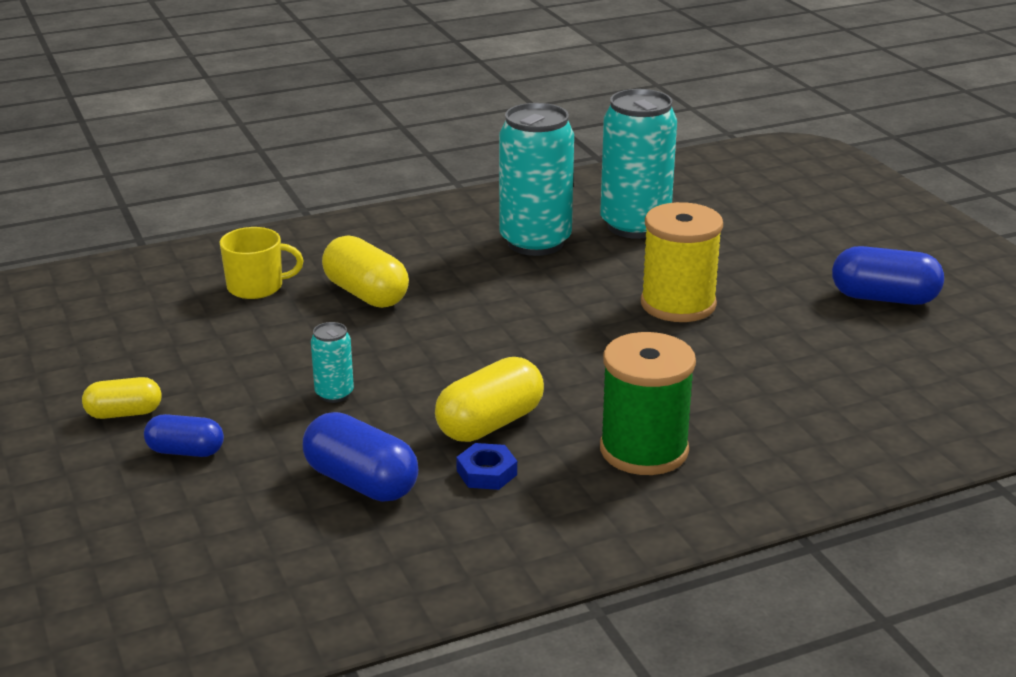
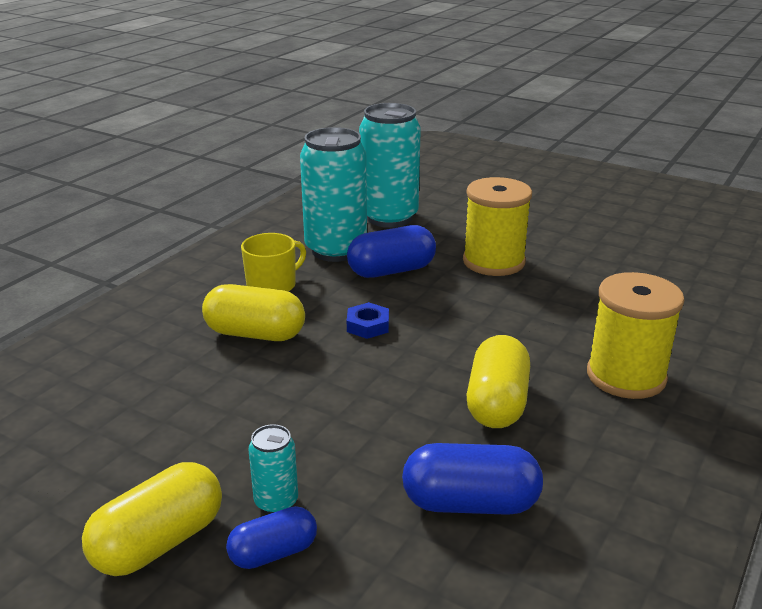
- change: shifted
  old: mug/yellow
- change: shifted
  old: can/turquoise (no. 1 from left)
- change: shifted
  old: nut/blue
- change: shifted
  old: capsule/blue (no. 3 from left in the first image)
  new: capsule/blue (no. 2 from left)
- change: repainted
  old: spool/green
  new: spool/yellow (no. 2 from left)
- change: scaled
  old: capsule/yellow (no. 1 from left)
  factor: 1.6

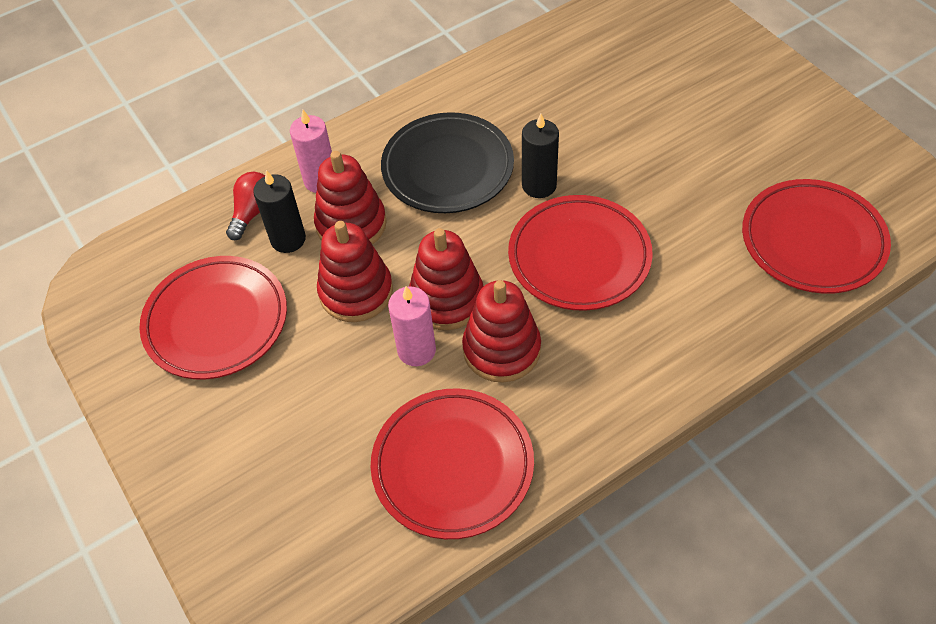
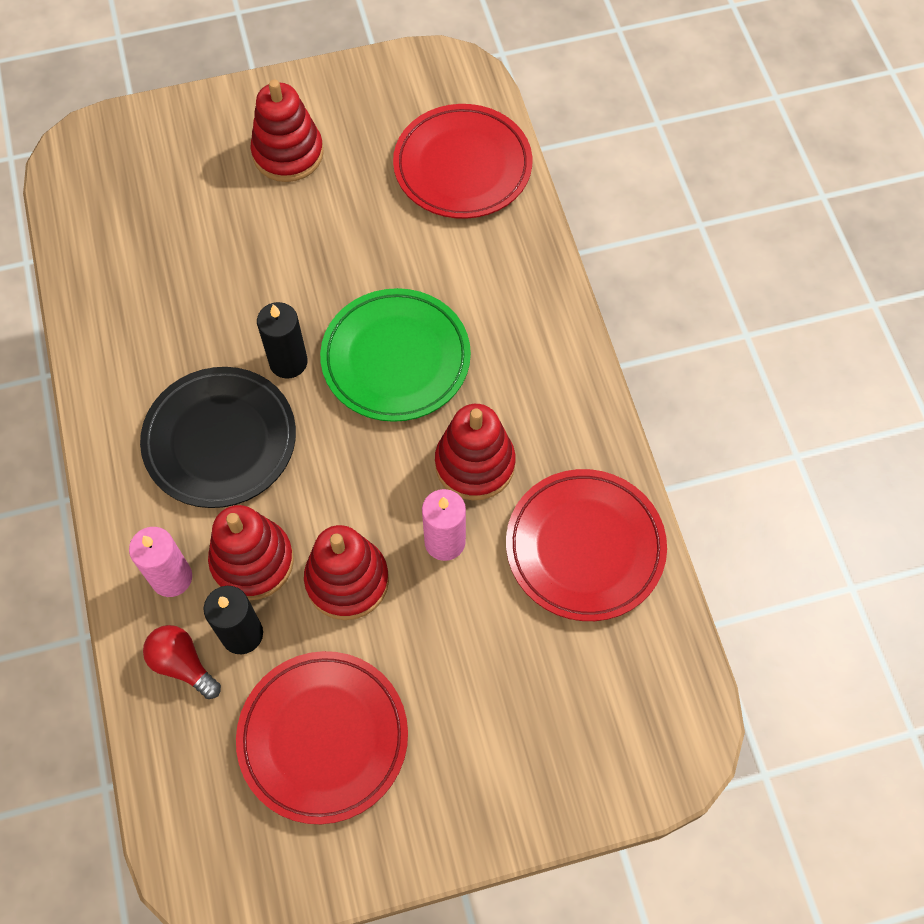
- change: shifted
  old: stacking toy/red (no. 3 from left in the first image)
  new: stacking toy/red (no. 2 from left)
- change: repainted
  old: plate/red (no. 3 from left)
  new: plate/green

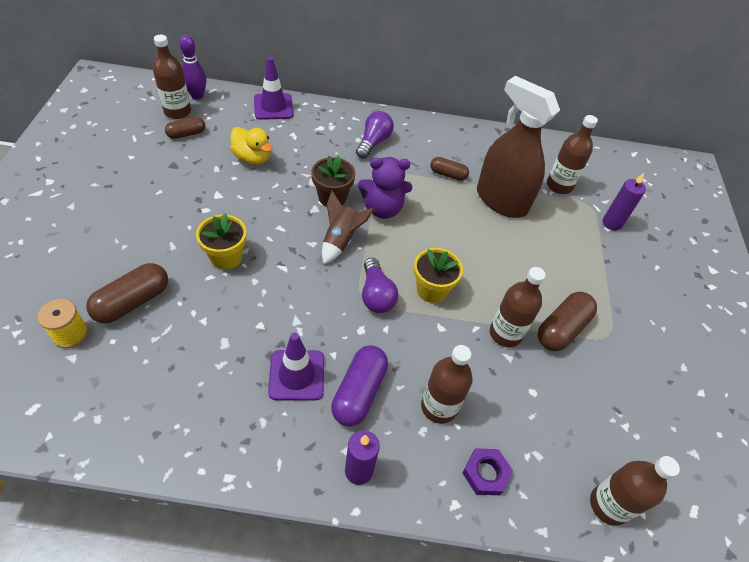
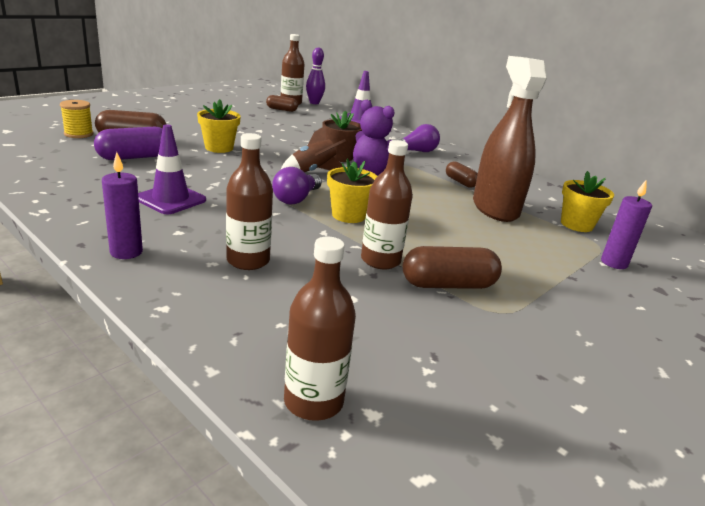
- change: gone
  old: duck/yellow
- change: gone
  old: nut/purple
- change: shifted
  old: capsule/purple
- change: swapped
  old: bottle/brown (no. 4 from left)
  new: flower pot/yellow (no. 3 from left)

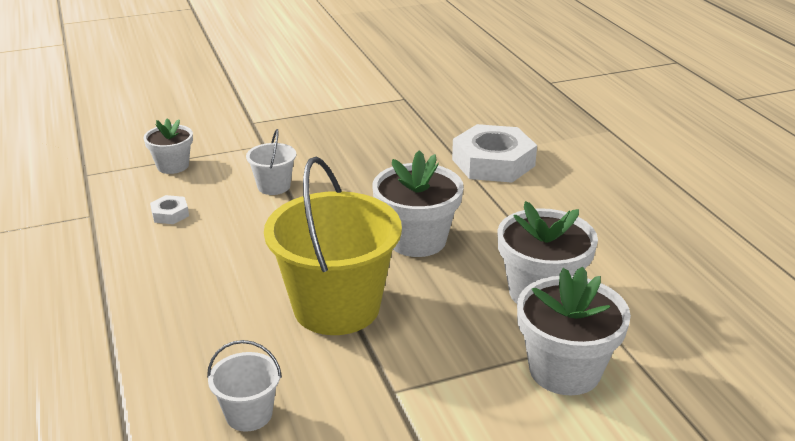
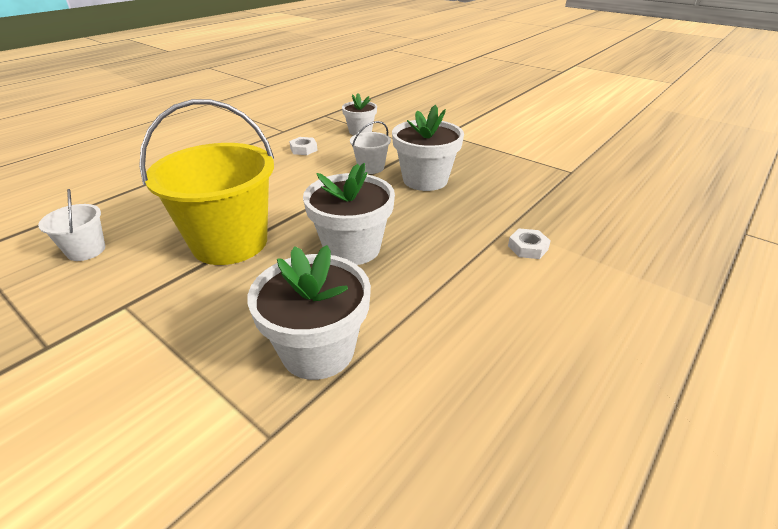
- change: shifted
  old: flower pot/white (no. 4 from left)
- change: scaled
  old: nut/white (no. 2 from left)
  factor: 0.43

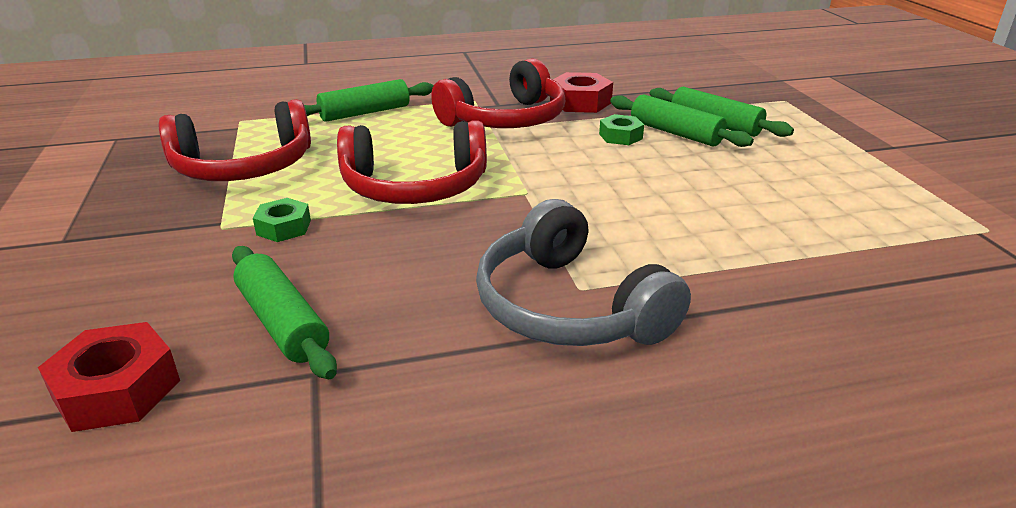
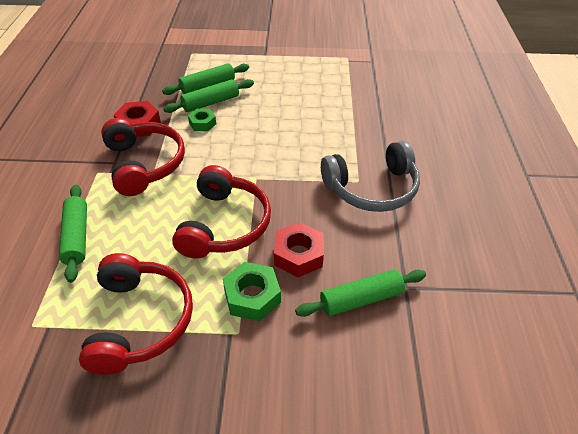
- change: shifted
  old: nut/red (no. 1 from left in the first image)
  new: nut/red (no. 2 from left)
- change: scaled
  old: nut/green (no. 1 from left in the first image)
  factor: 1.56

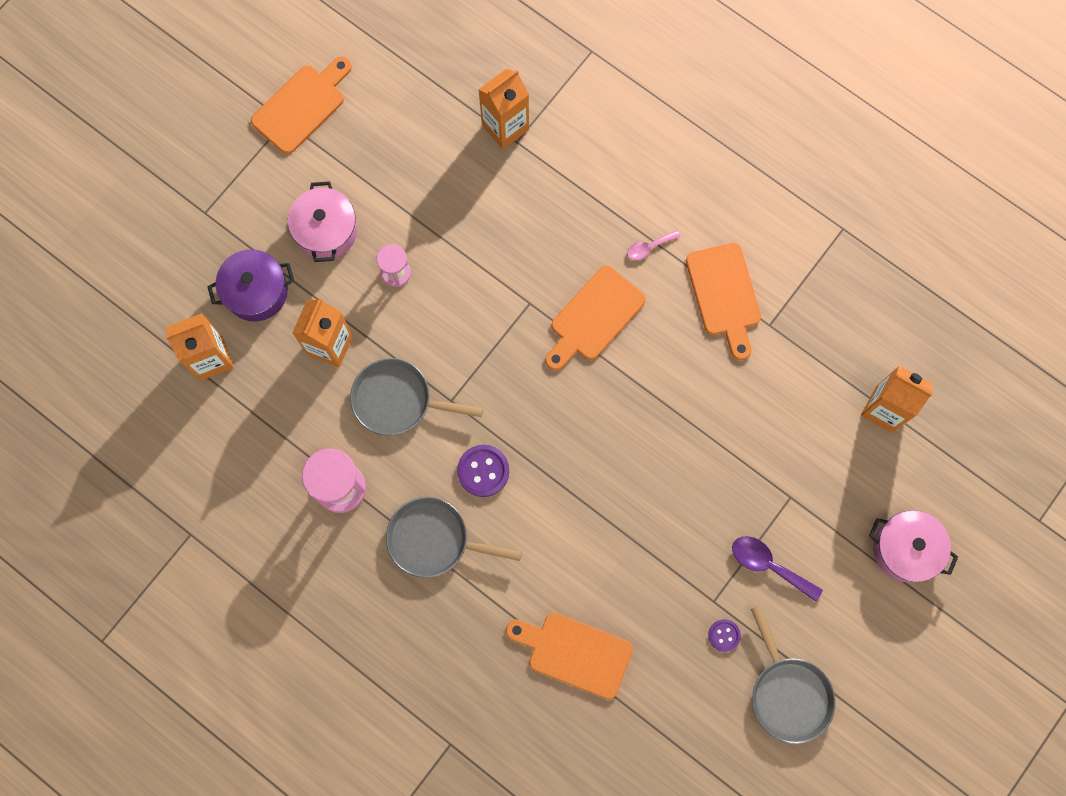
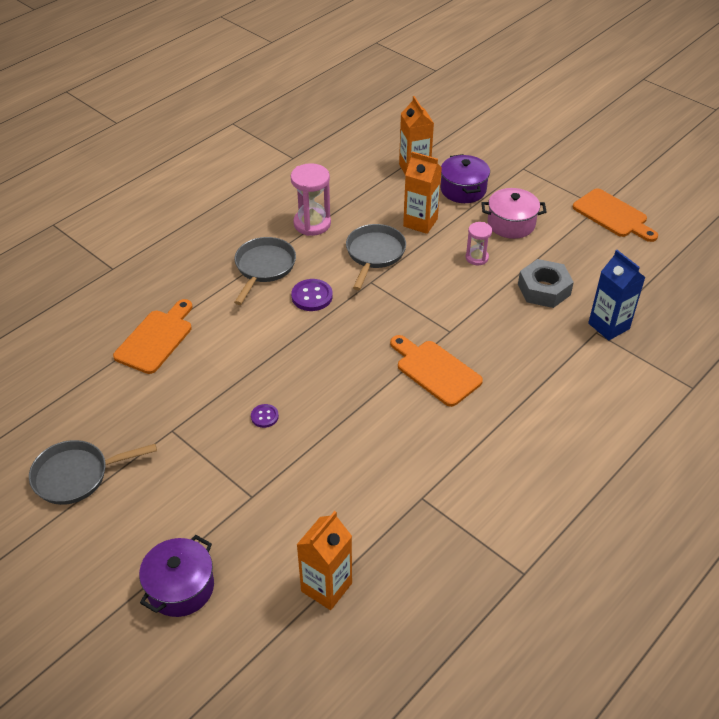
- change: gone
  old: spoon/pink
- change: gone
  old: cutting board/orange (no. 4 from left)
- change: gone
  old: spoon/purple
- change: new
  new: nut/grey
- change: shifted
  old: button/purple (no. 2 from left in the first image)
  new: button/purple (no. 1 from left)
- change: repainted
  old: carton/orange (no. 3 from left)
  new: carton/blue
- change: repainted
  old: pot/pink (no. 2 from left)
  new: pot/purple (no. 1 from left)

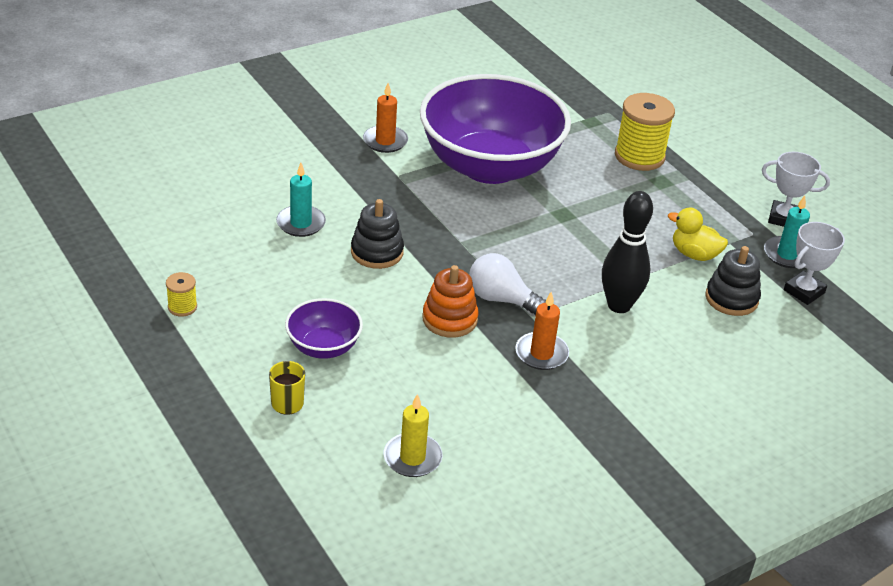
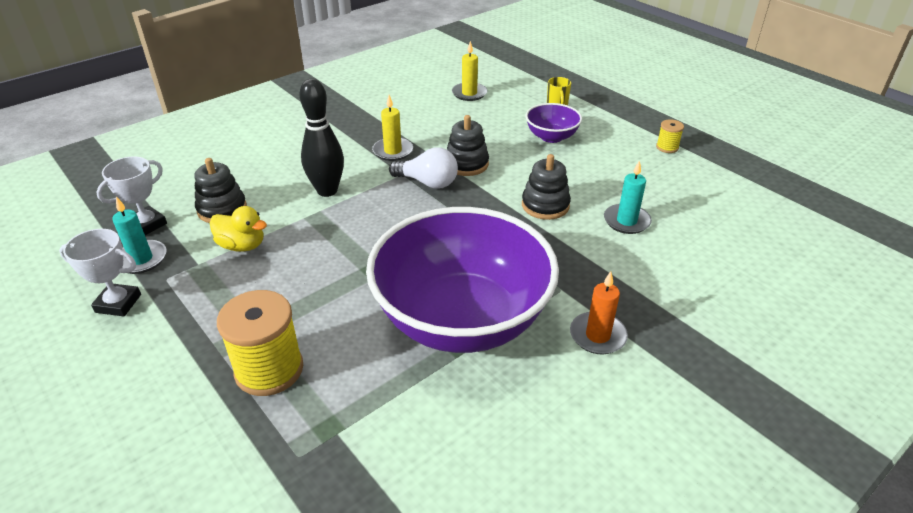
- change: repainted
  old: stacking toy/orange
  new: stacking toy/black (no. 2 from left)
- change: repainted
  old: candle/orange (no. 2 from left)
  new: candle/yellow (no. 1 from left)

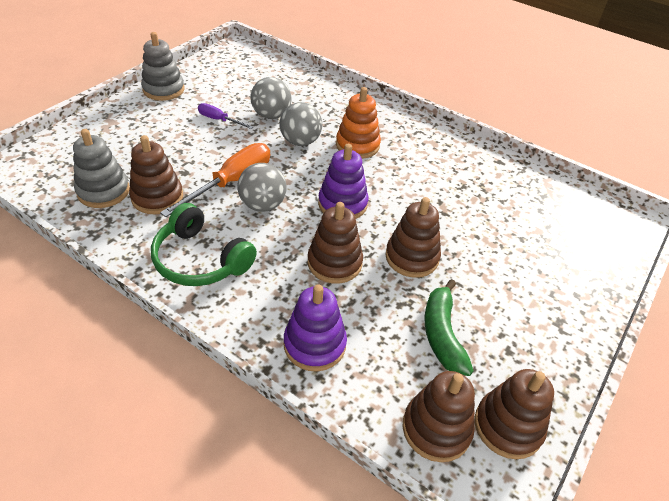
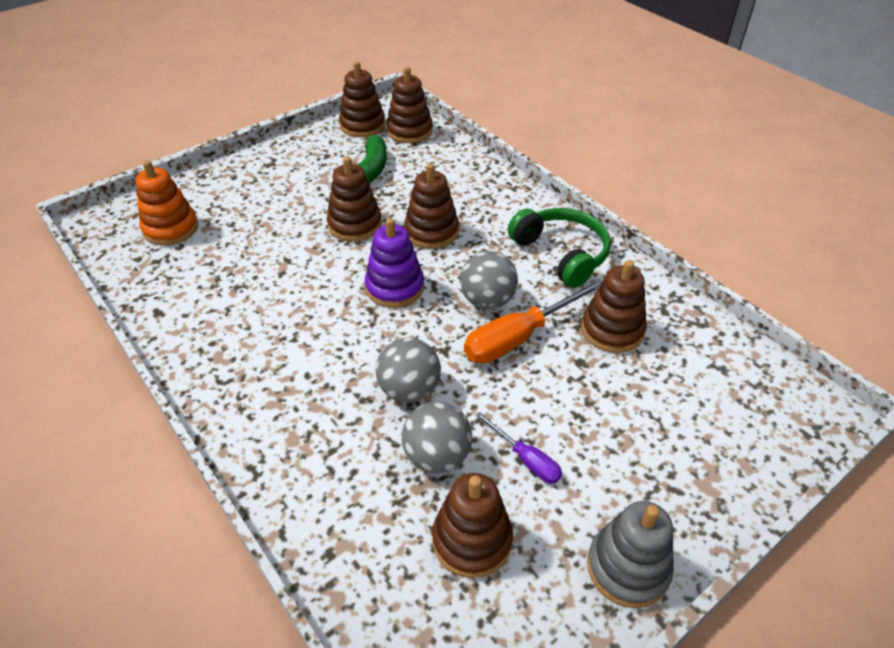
- change: gone
  old: stacking toy/grey (no. 1 from left)
- change: gone
  old: stacking toy/purple (no. 1 from left)
- change: new
  new: stacking toy/brown (no. 5 from left)
- change: shifted
  old: stacking toy/orange

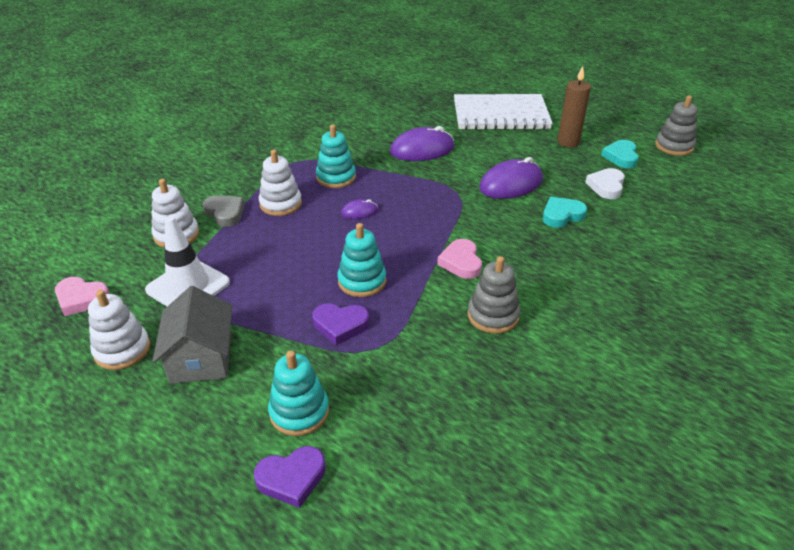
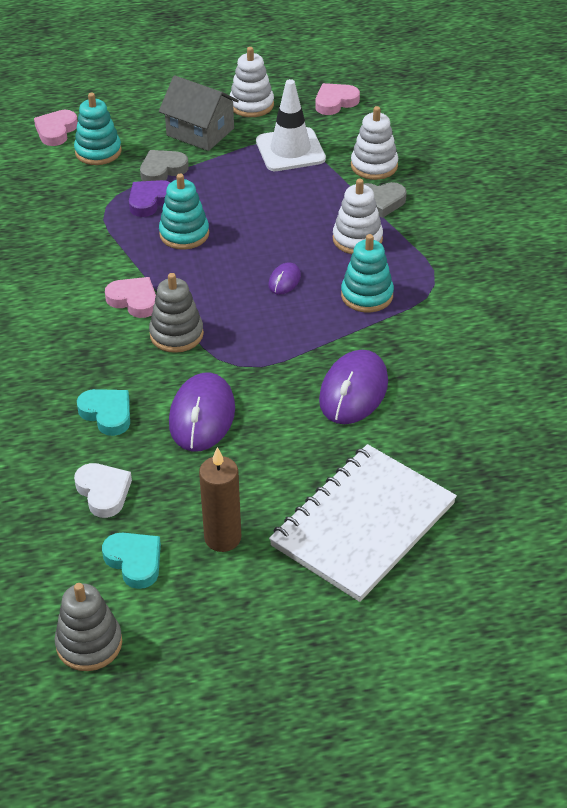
- change: new
  new: heart/grey (no. 1 from left)
- change: shifted
  old: stacking toy/grey (no. 1 from left in the first image)
  new: stacking toy/grey (no. 2 from left)
- change: repainted
  old: heart/purple (no. 1 from left)
  new: heart/pink (no. 1 from left)
- change: rotated
  old: heart/turquoise (no. 1 from left)
  degrees: -60

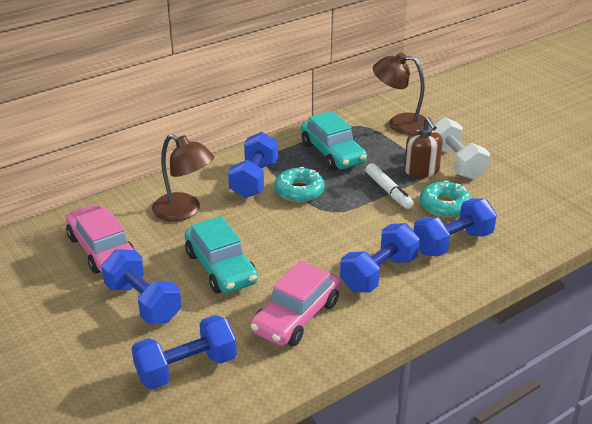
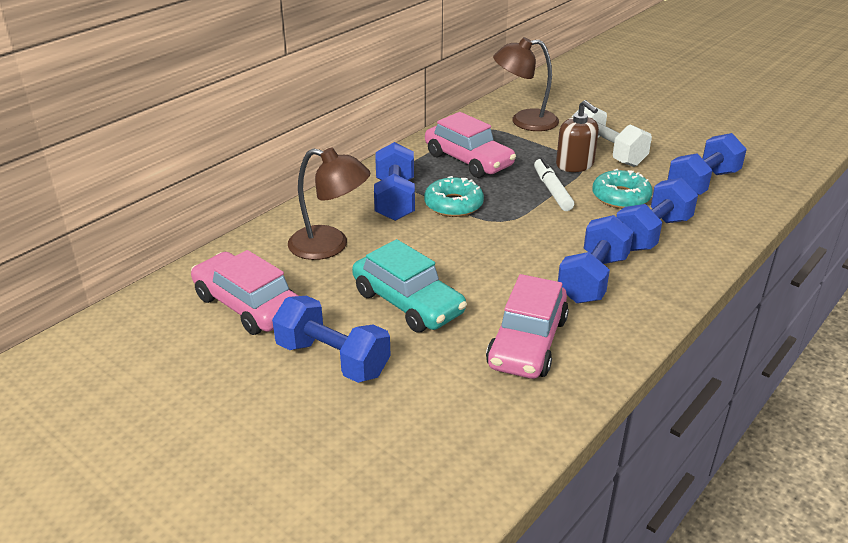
- change: shifted
  old: dumbbell/blue (no. 2 from left in the first image)
  new: dumbbell/blue (no. 5 from left)
- change: repainted
  old: car/turquoise (no. 2 from left)
  new: car/pink (no. 2 from left)
- change: rotated
  old: marker/white
  degrees: -150

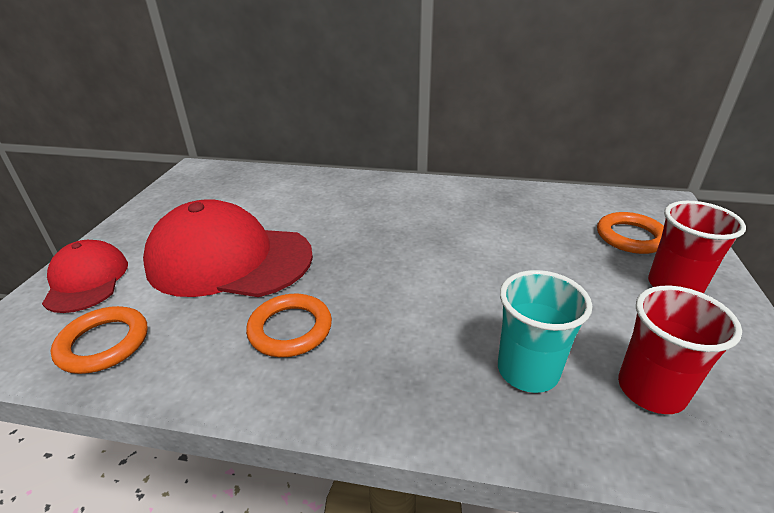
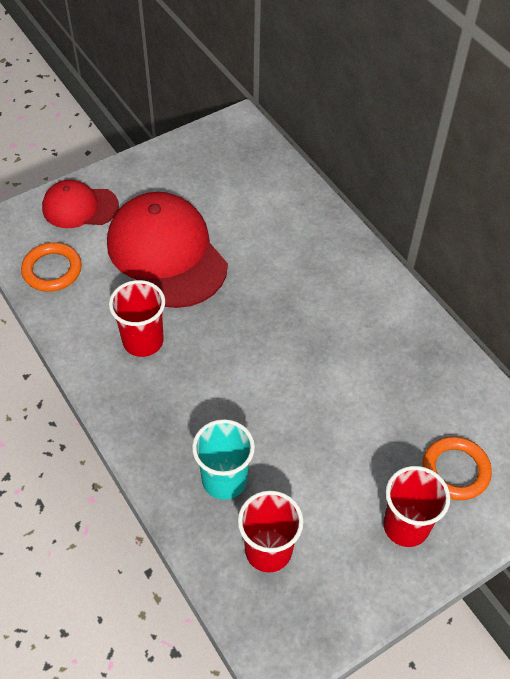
- change: swapped
  old: ring/orange (no. 2 from left)
  new: cup/red (no. 1 from left)
- change: rotated
  old: cap/red (no. 1 from left)
  degrees: -120

